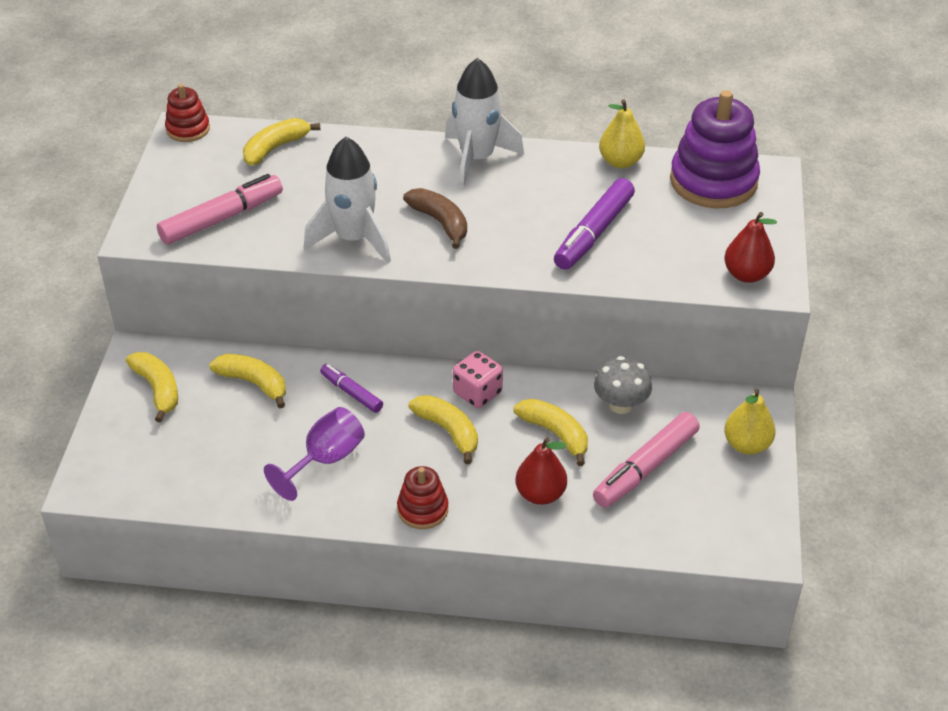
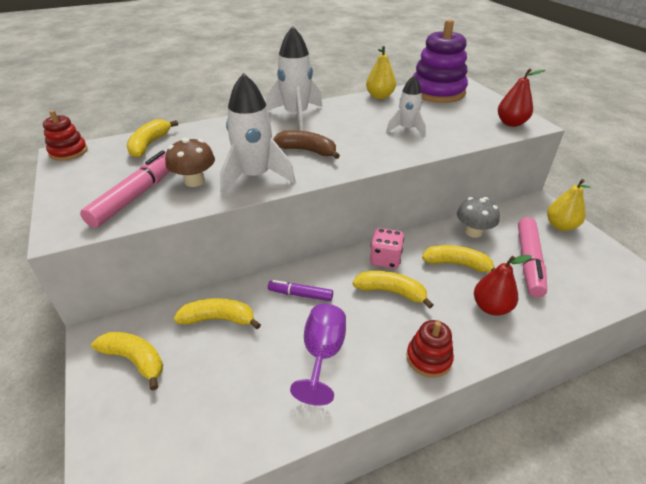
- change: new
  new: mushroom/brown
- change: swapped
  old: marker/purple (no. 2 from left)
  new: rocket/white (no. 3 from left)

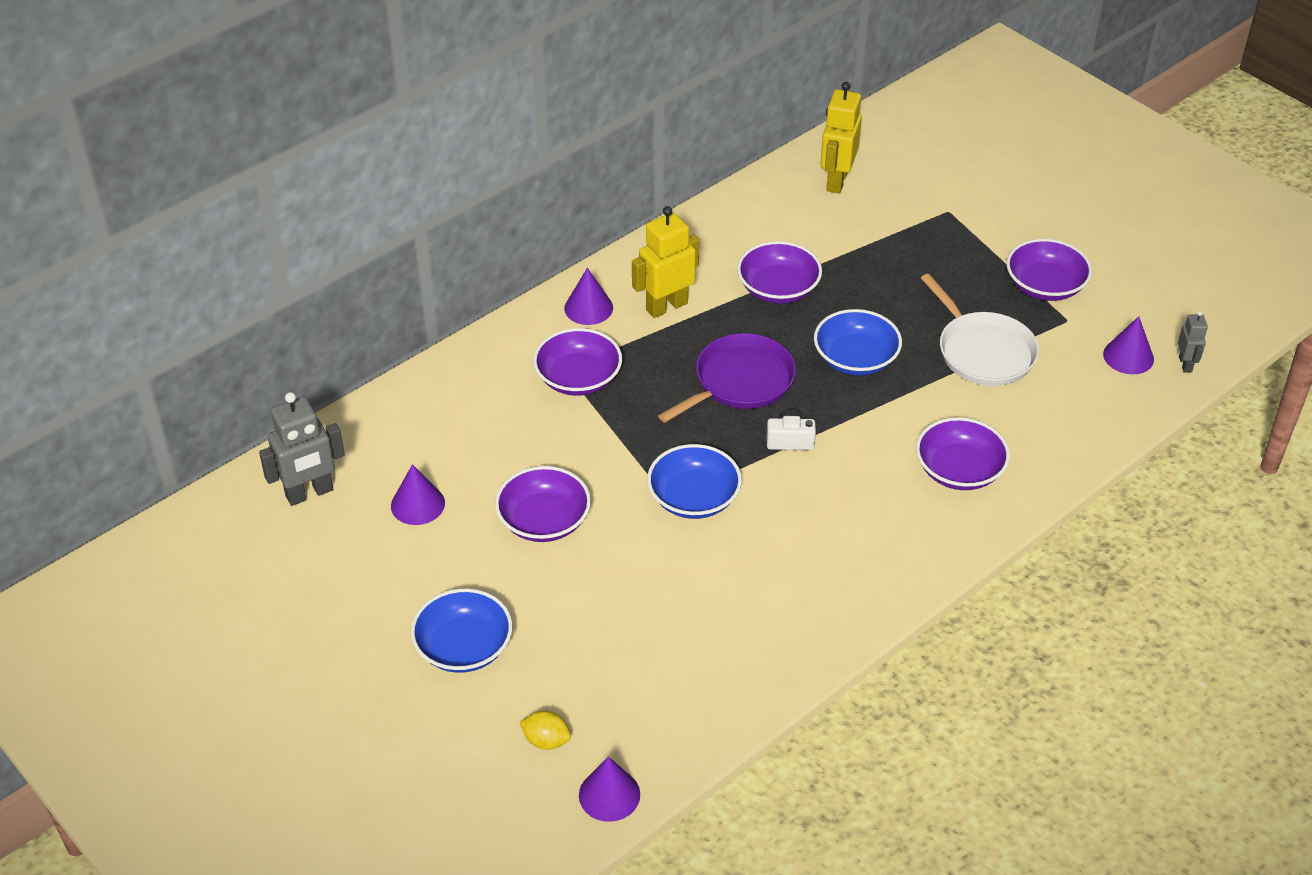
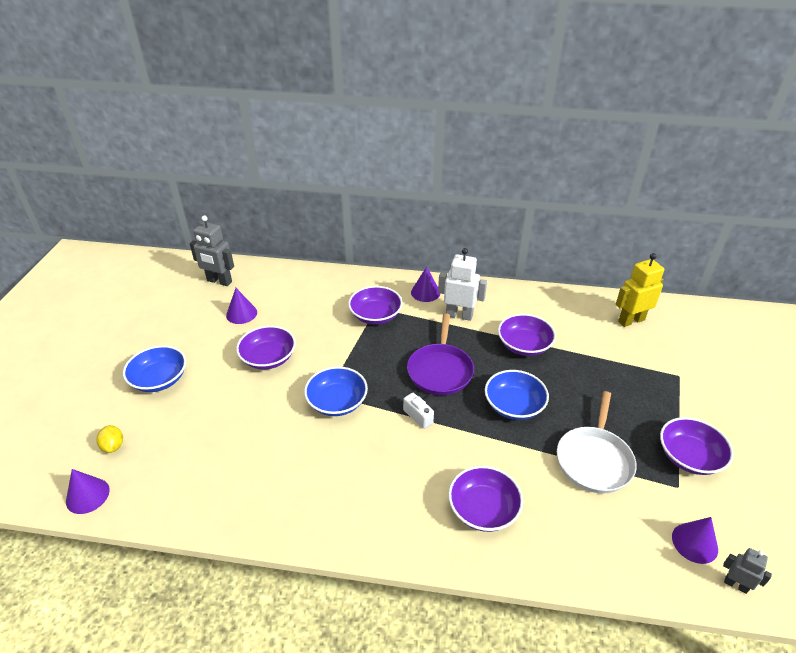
- change: repainted
  old: robot/yellow (no. 1 from left)
  new: robot/white
- change: rotated
  old: pan/purple
  degrees: 90
- change: rotated
  old: robot/grey (no. 2 from left)
  degrees: -105

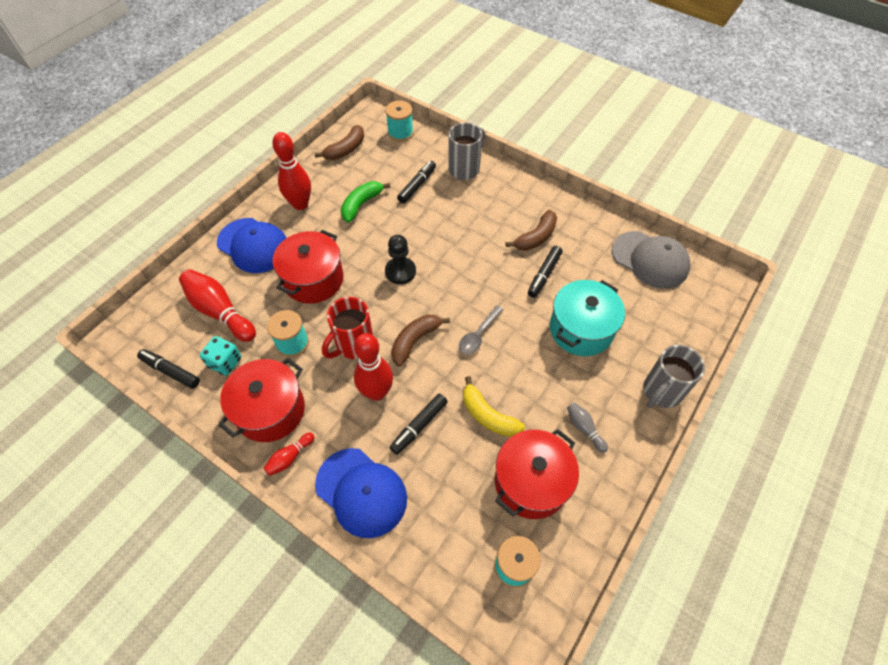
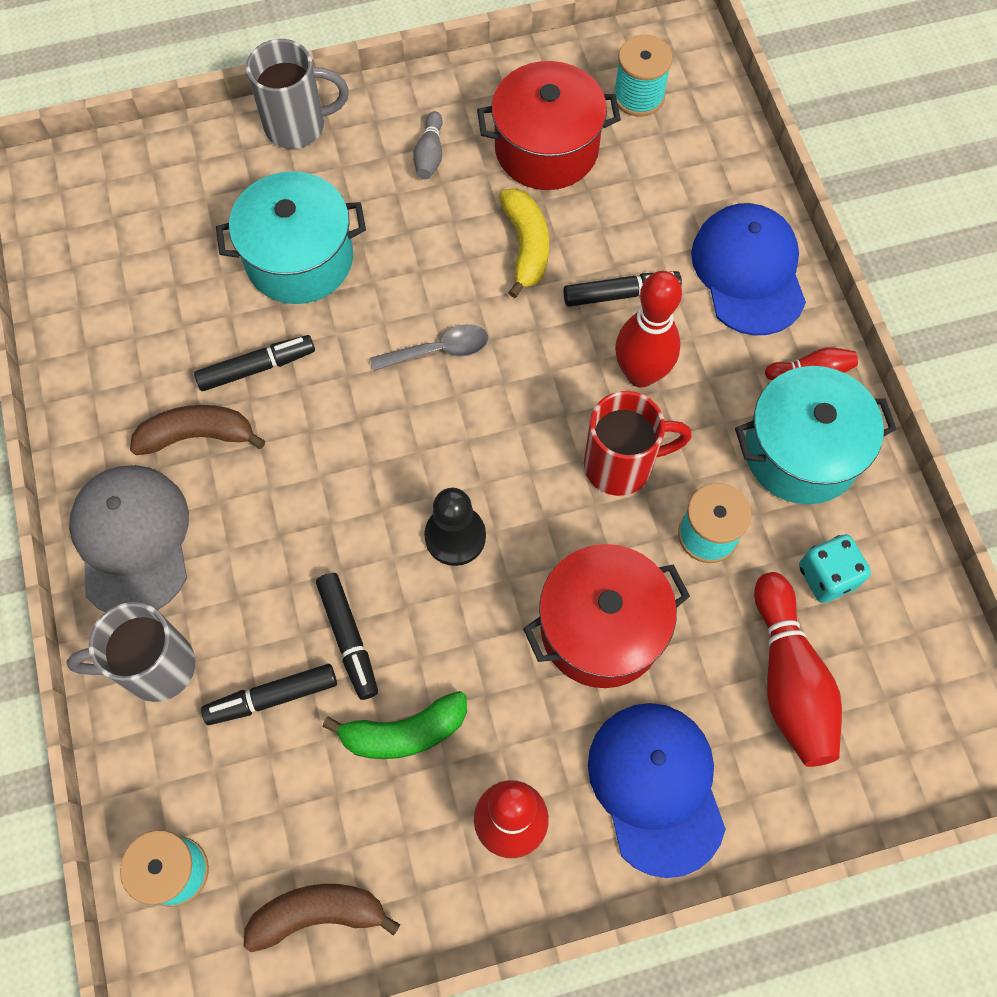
- change: gone
  old: banana/brown (no. 2 from left)
- change: shifted
  old: marker/black (no. 1 from left in the first image)
  new: marker/black (no. 3 from left)
- change: shifted
  old: cap/grey
- change: repainted
  old: pot/red (no. 1 from left)
  new: pot/turquoise (no. 2 from left)

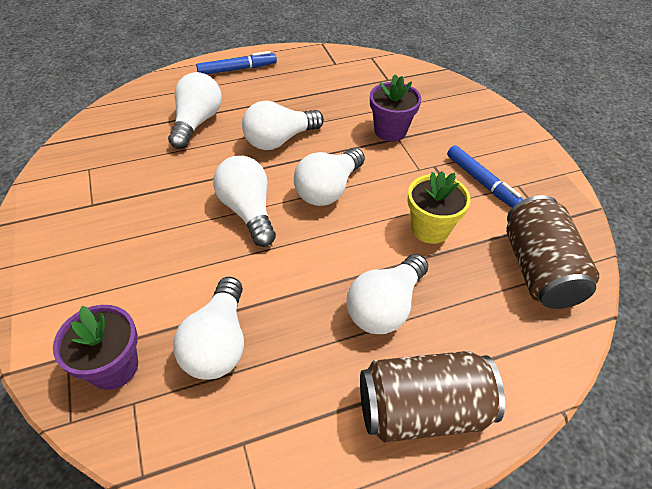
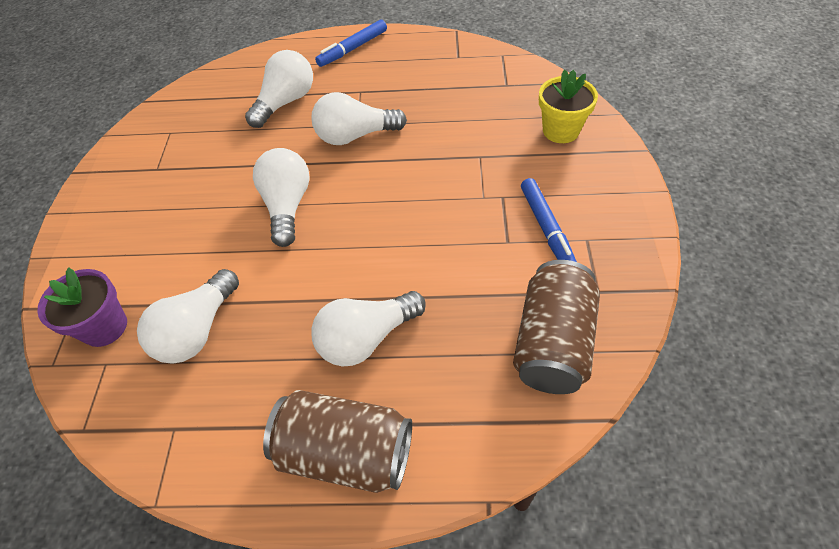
- change: gone
  old: light bulb/white (no. 5 from left)
- change: gone
  old: flower pot/purple (no. 2 from left)
- change: shifted
  old: flower pot/yellow
- change: rotated
  old: marker/blue (no. 1 from left)
  degrees: 135

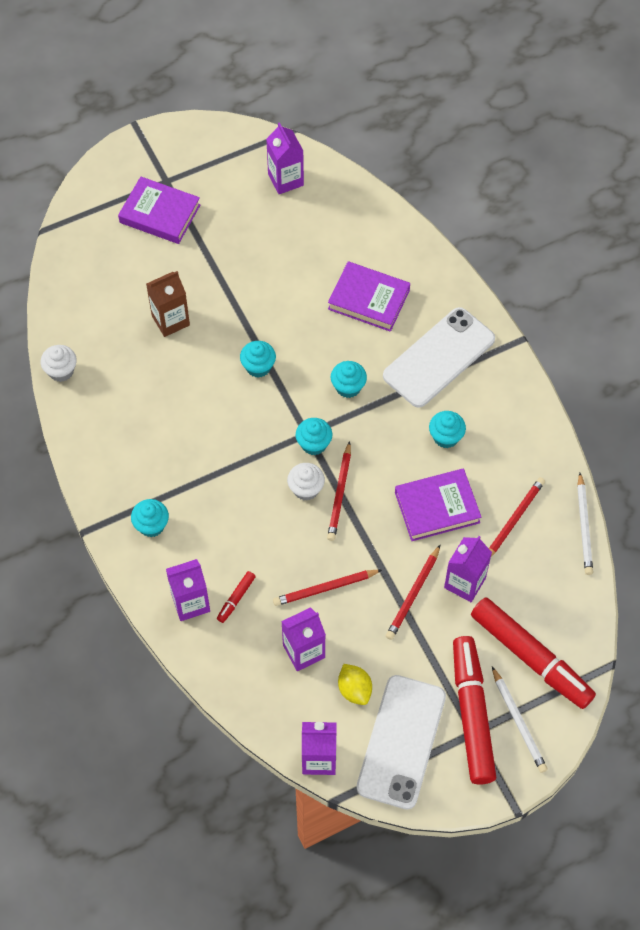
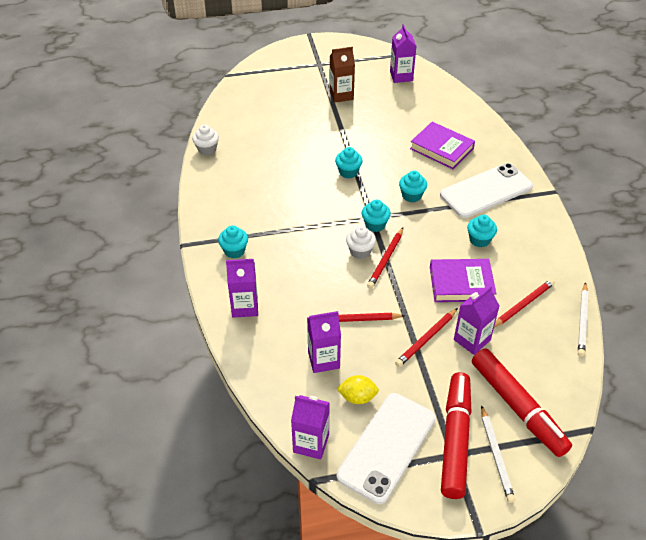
- change: gone
  old: book/purple (no. 1 from left)
- change: gone
  old: marker/red (no. 1 from left)
- change: shifted
  old: carton/brown
- change: rotated
  old: lemon/yellow
  degrees: -75

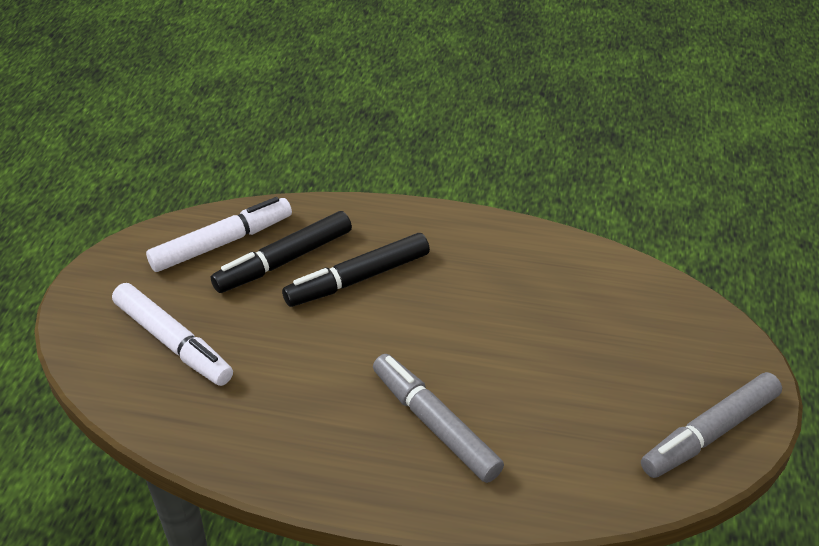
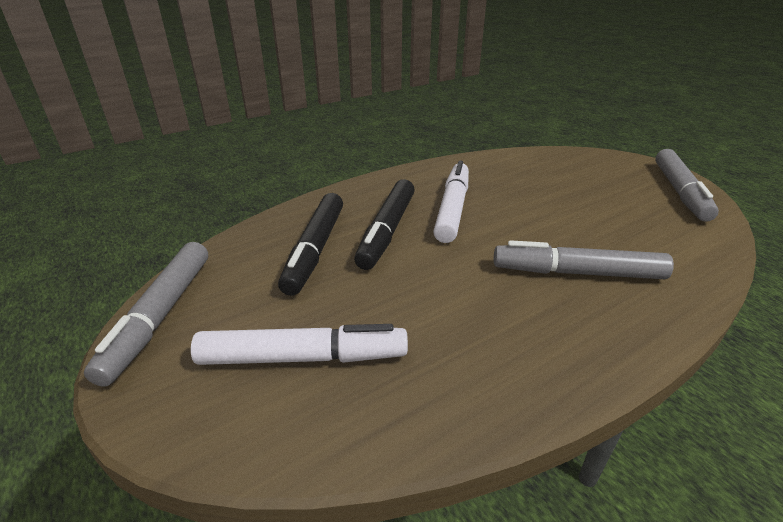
- change: new
  new: marker/grey (no. 1 from left)
- change: shifted
  old: marker/white (no. 2 from left)

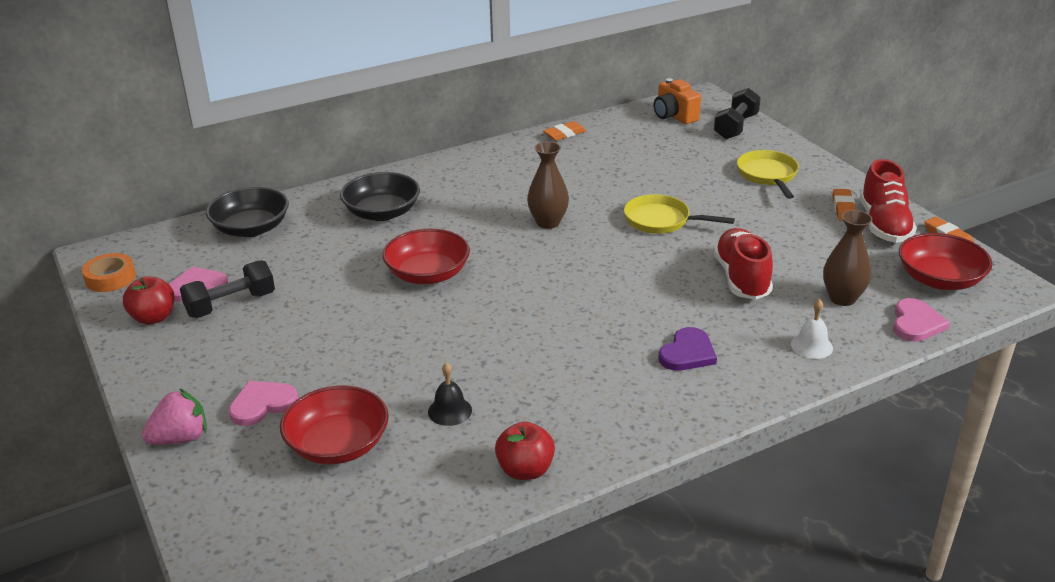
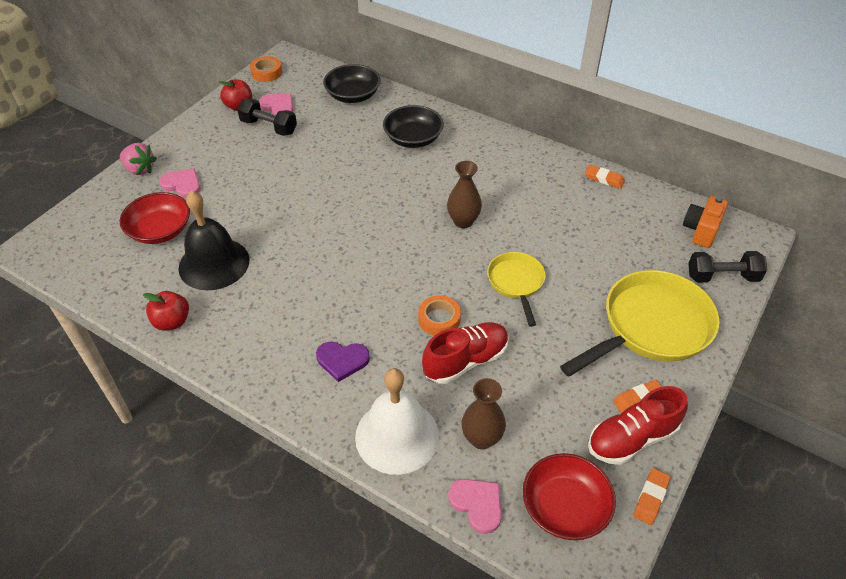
- change: gone
  old: bowl/red (no. 2 from left)
- change: new
  new: tape/orange (no. 2 from left)
- change: rotated
  old: heart/pink (no. 3 from left)
  degrees: -120
- change: scaled
  old: bell/black
  factor: 2.31
- change: scaled
  old: pan/yellow (no. 2 from left)
  factor: 1.8
- change: scaled
  old: bell/white
  factor: 2.31

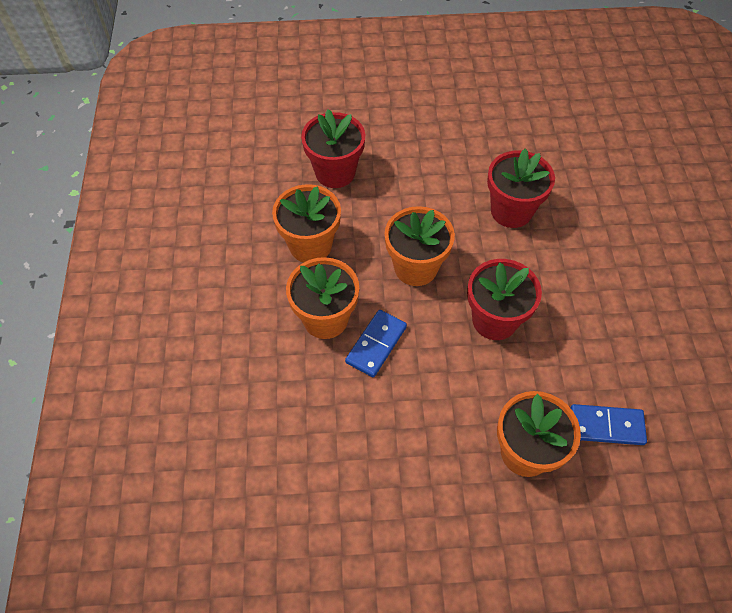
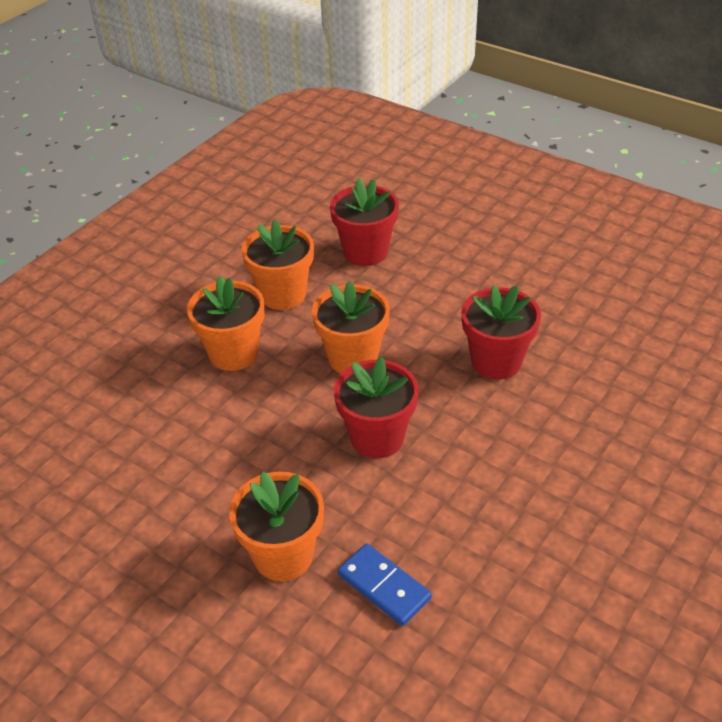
- change: gone
  old: domino/blue (no. 1 from left)

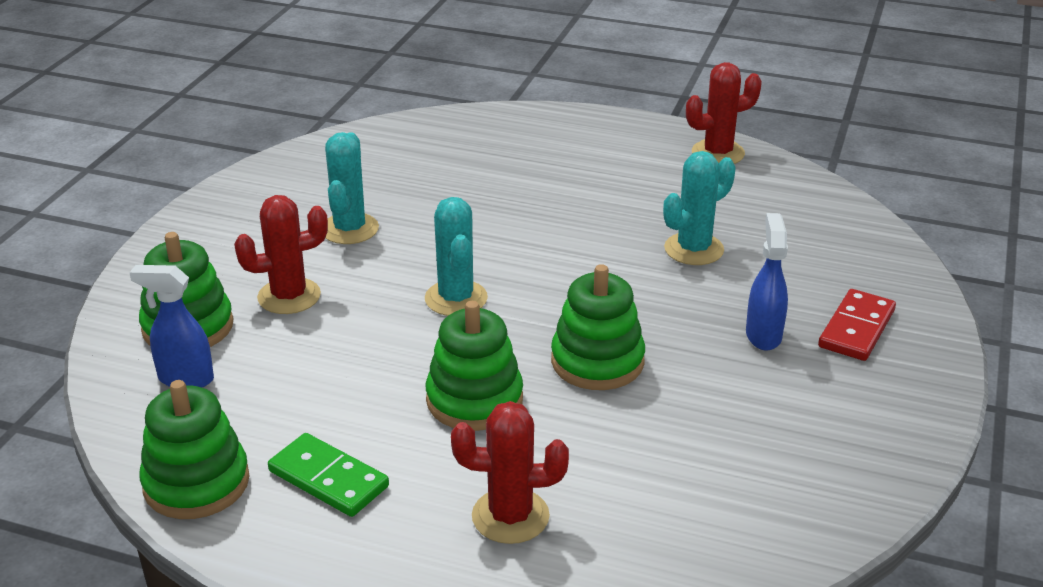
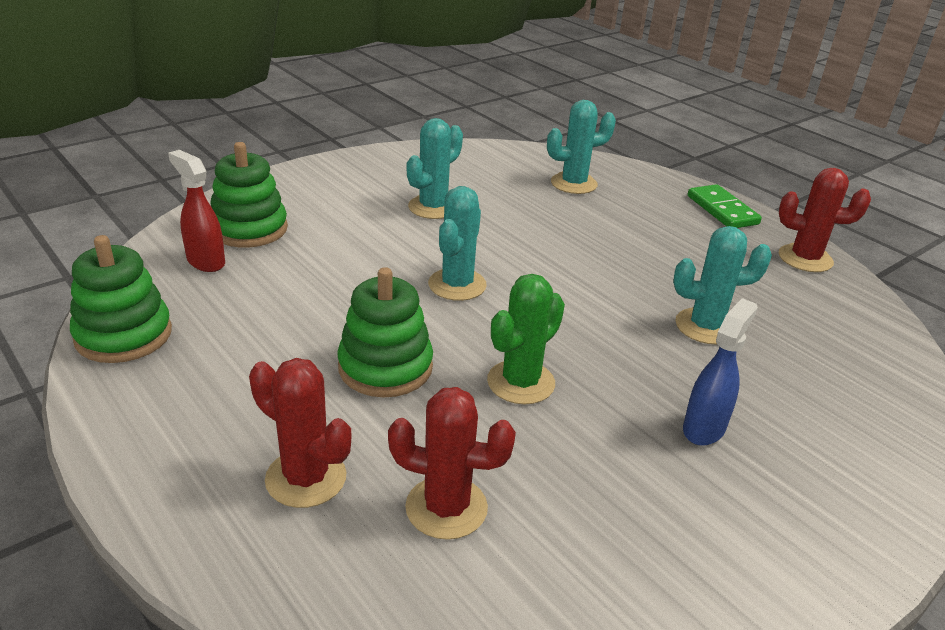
- change: gone
  old: domino/red
- change: new
  new: cactus/turquoise (no. 3 from left)
- change: shifted
  old: cactus/red (no. 1 from left in the first image)
  new: cactus/red (no. 2 from left)
- change: shifted
  old: domino/green
- change: swapped
  old: stacking toy/green (no. 4 from left)
  new: cactus/green
- change: repainted
  old: spray bottle/blue (no. 1 from left)
  new: spray bottle/red

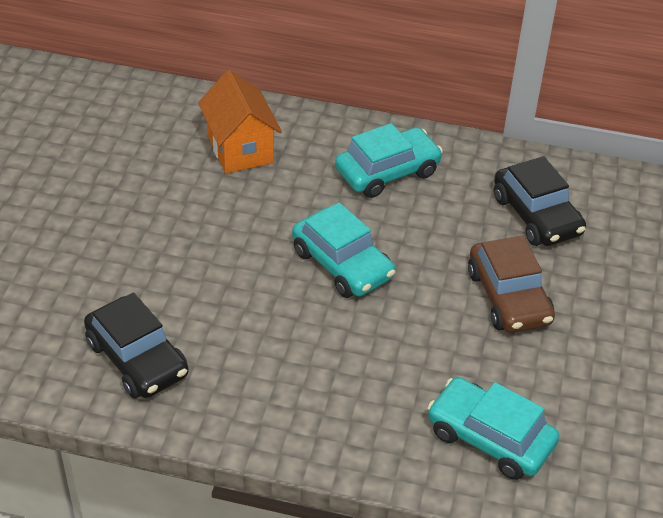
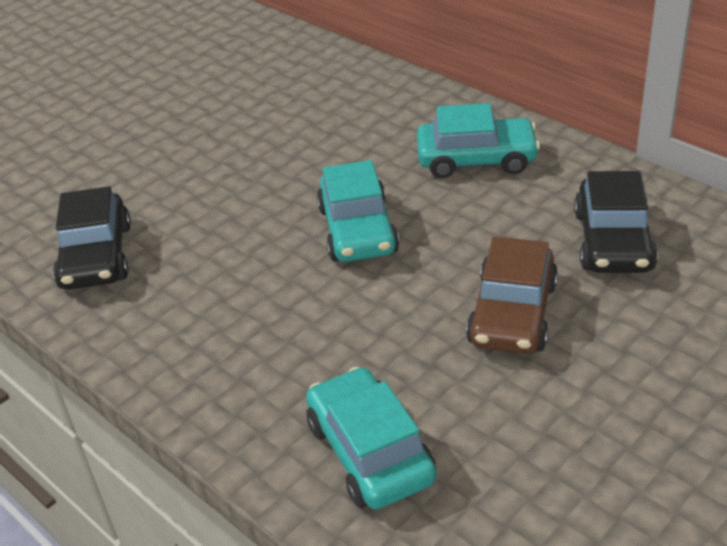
- change: gone
  old: house/orange

